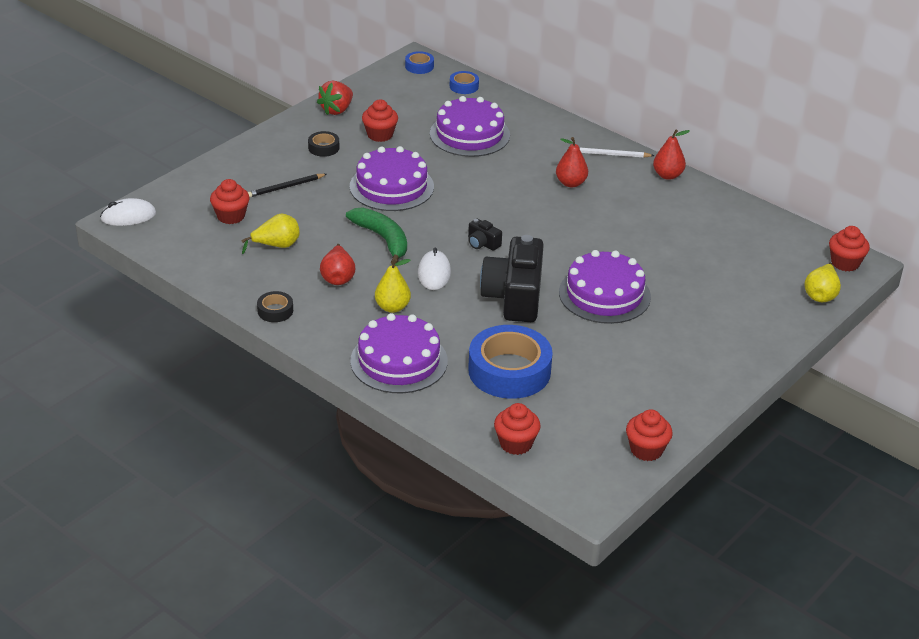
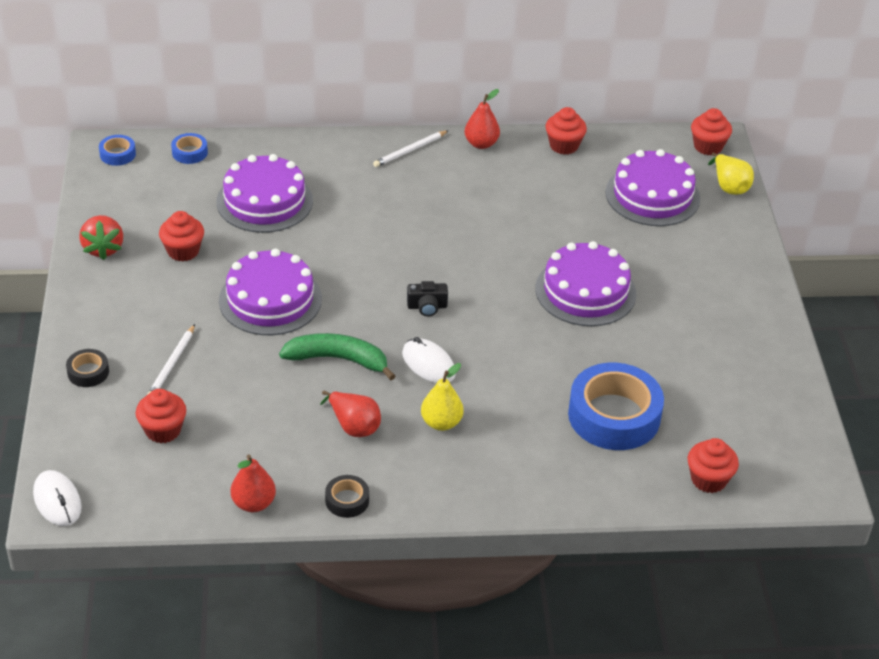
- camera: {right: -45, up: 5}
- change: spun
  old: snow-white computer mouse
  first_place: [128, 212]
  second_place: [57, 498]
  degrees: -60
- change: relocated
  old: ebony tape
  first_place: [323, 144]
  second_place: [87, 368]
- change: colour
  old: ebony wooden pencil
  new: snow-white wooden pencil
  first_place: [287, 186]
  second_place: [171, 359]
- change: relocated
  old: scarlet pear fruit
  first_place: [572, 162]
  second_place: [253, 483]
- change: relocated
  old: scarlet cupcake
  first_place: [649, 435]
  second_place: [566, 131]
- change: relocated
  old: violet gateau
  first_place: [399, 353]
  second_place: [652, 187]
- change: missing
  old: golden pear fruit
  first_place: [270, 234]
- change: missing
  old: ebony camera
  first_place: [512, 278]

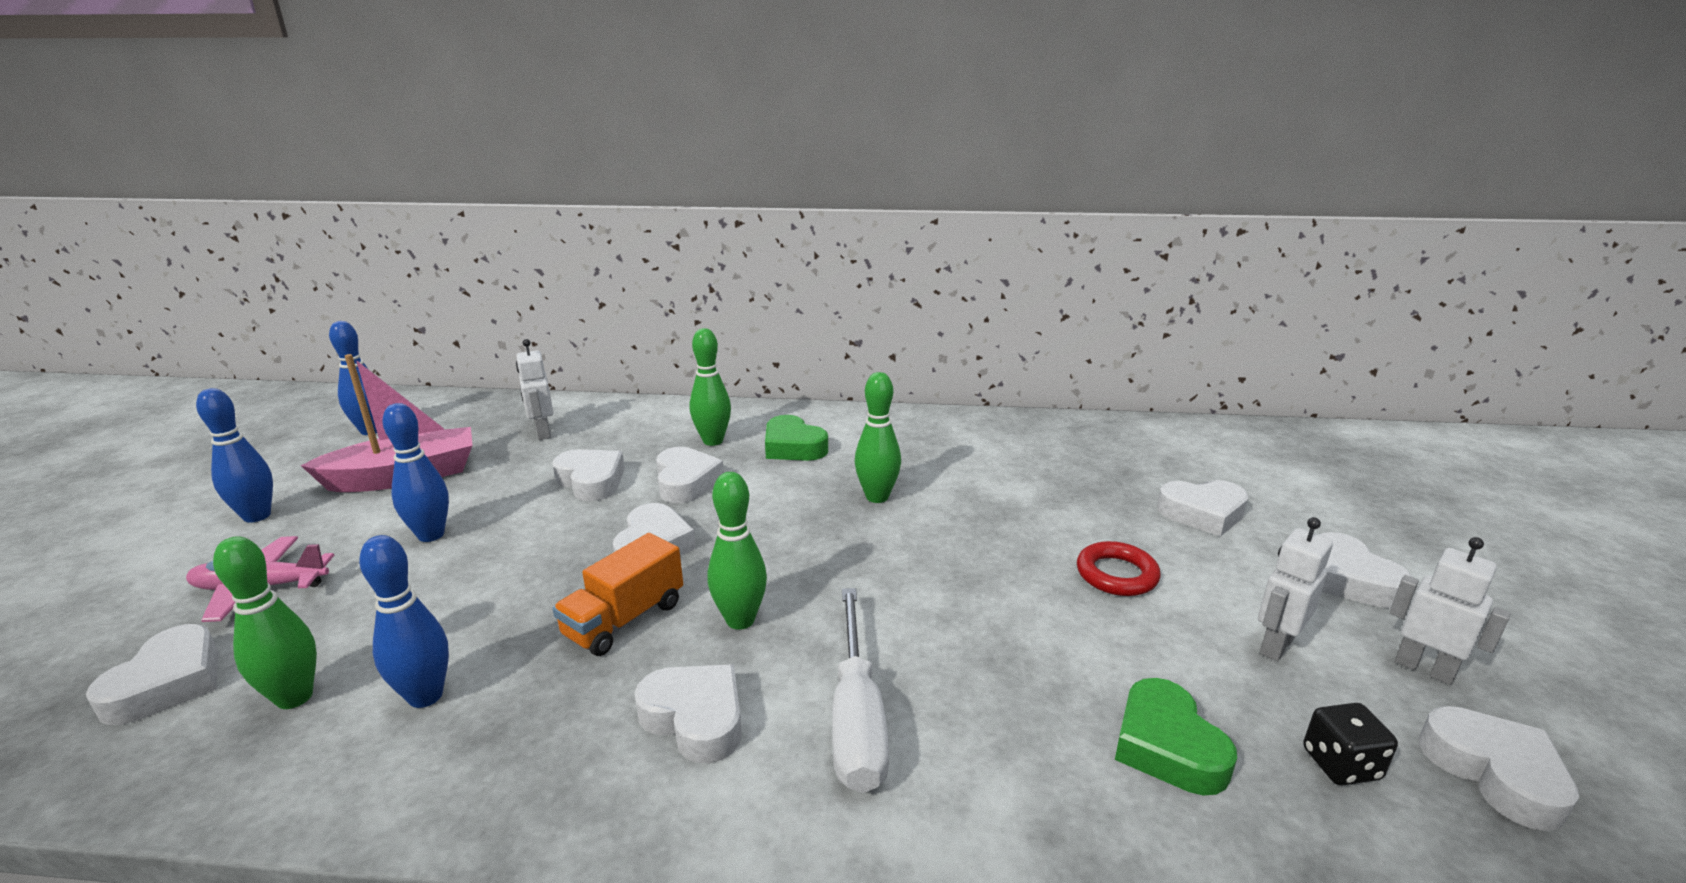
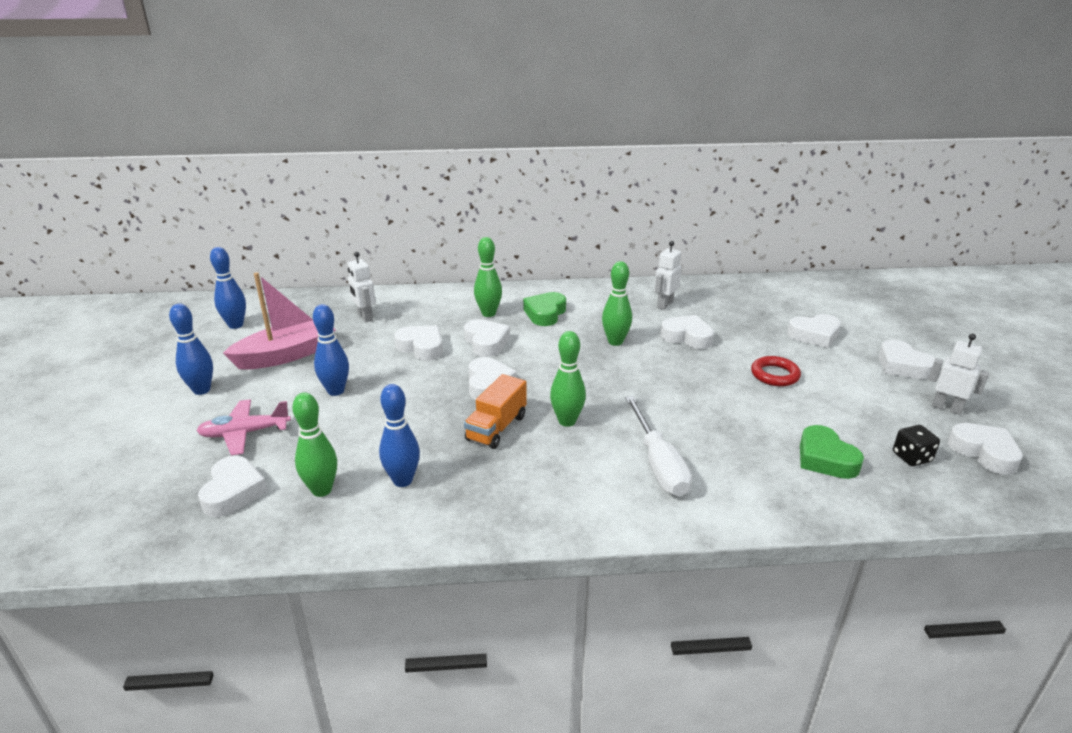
- camera: {right: -10, up: 5}
- change: spun
  old: leaf-green heart
  first_place: [796, 438]
  second_place: [544, 309]
  degrees: 75
- change: relocated
  old: snow-white robot figure
  first_place: [1295, 589]
  second_place: [668, 275]
- change: relocated
  old: snow-white heart
  first_place: [688, 714]
  second_place: [687, 332]

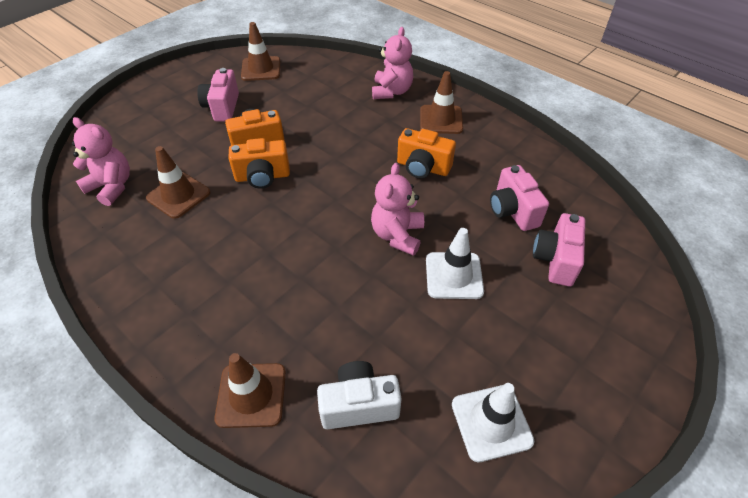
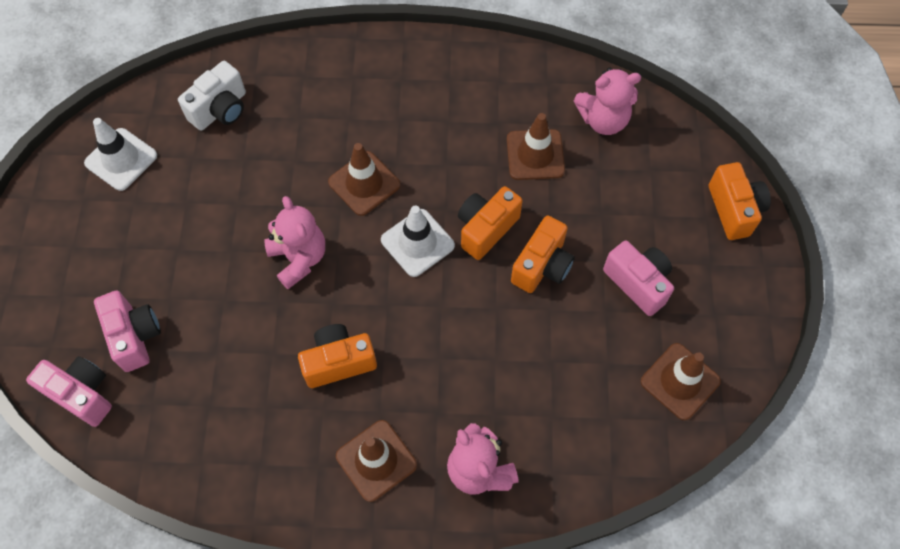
- camera: {right: 140, up: 15}
- change: relocated
  old: rose-pink camera
  first_place: [519, 198]
  second_place: [69, 391]
- change: relocated
  old: russet safety cone
  first_place: [250, 390]
  second_place: [364, 179]
- change: relocated
  old: snow-white safety cone
  first_place: [455, 263]
  second_place: [418, 241]
- change: appeared
  new: orange-coloured camera
  second_place: [740, 201]

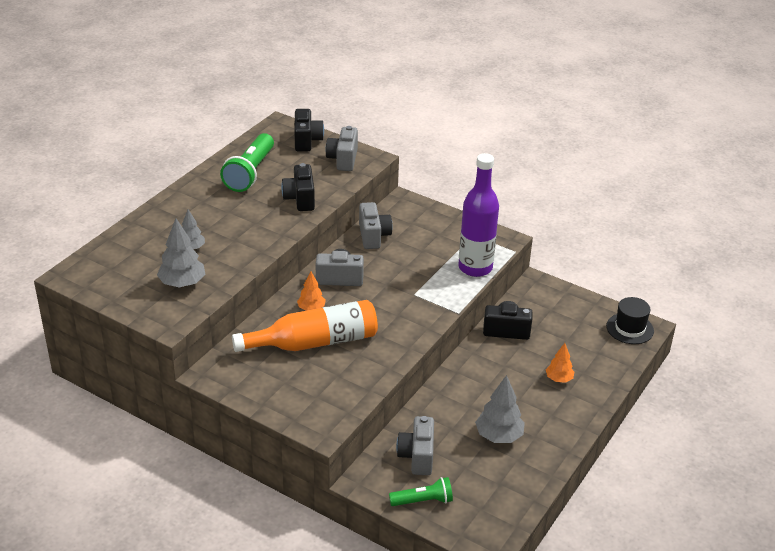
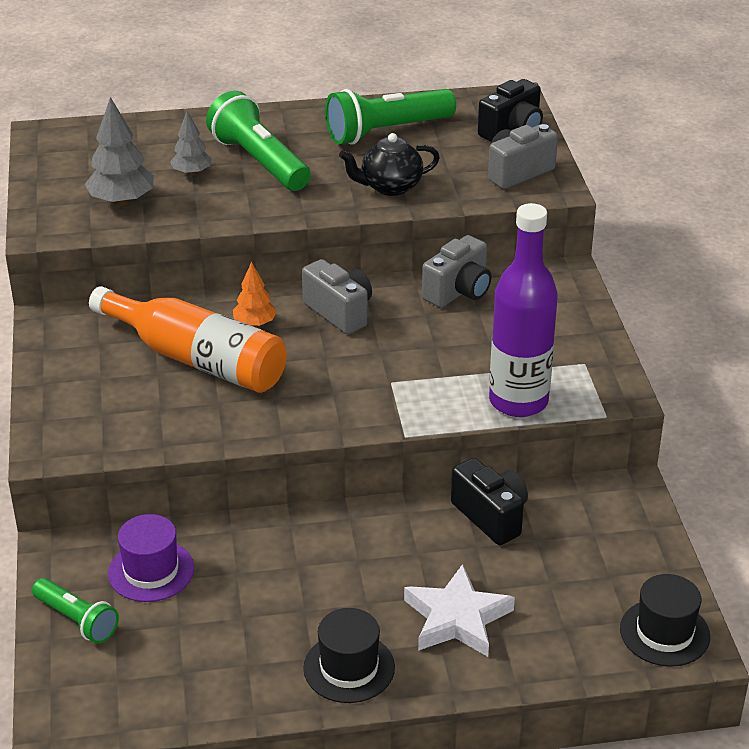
- camera: {right: 50, up: 0}
- change: exchanged
  old: grey camera
  new: violet top hat
  first_place: [415, 445]
  second_place: [151, 558]
- change: appeared
  new: leaf-green torch
  second_place: [258, 141]
- change: appeared
  new: ebony top hat
  second_place: [349, 655]
- change: exchanged
  old: ebony camera
  new: ebony tea pot
  first_place: [298, 187]
  second_place: [389, 164]
- change: exchanged
  old: orange-coloured tree
  new: snow-white five-pointed star
  first_place: [560, 363]
  second_place: [459, 610]
- change: missing
  old: grey tree
  first_place: [500, 409]

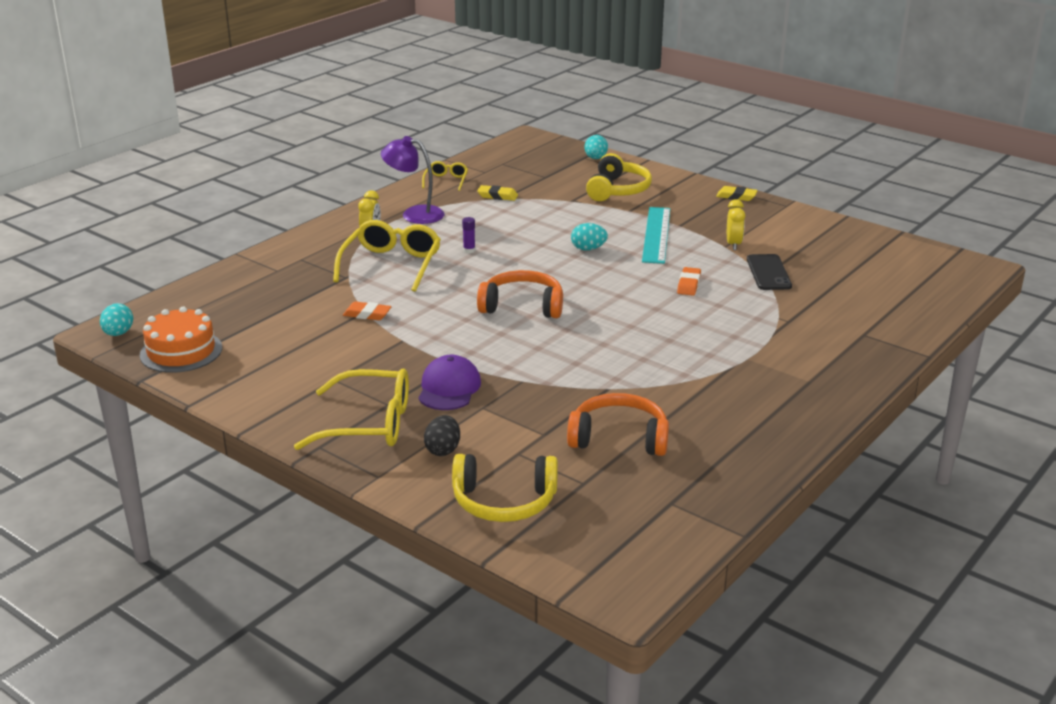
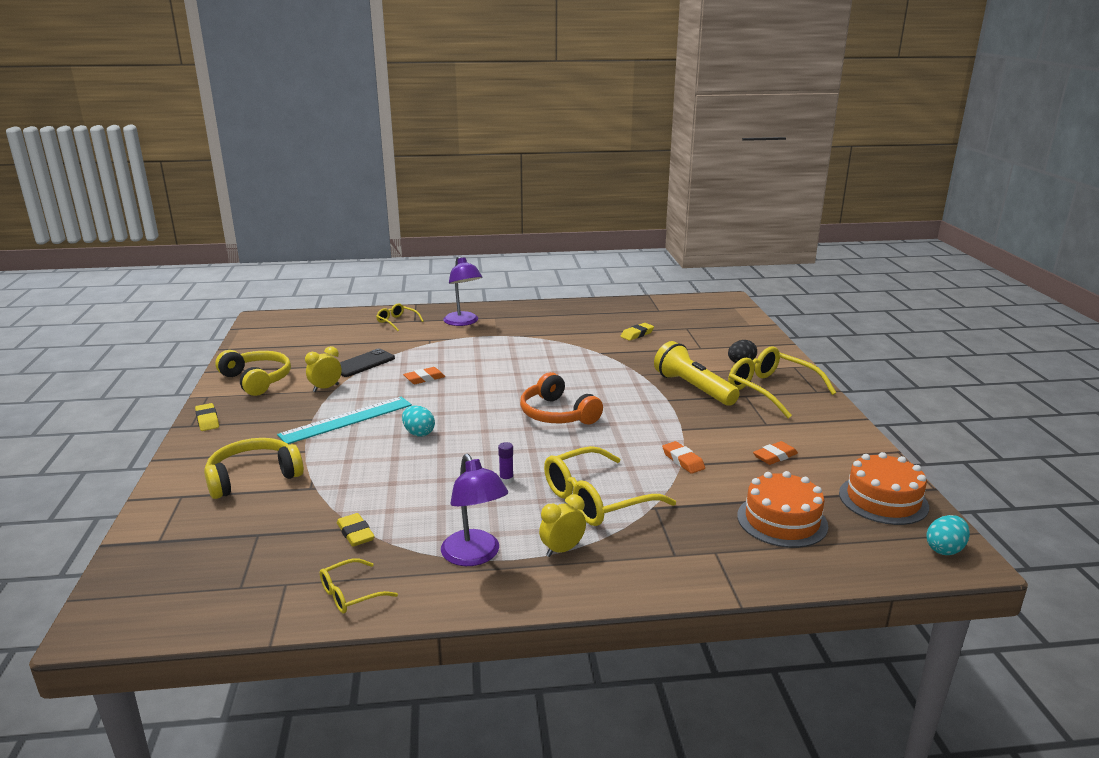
- camera: {right: -135, up: -5}
- change: relocated
  old: golden over-ear headphones
  first_place: [505, 488]
  second_place: [253, 373]
- change: appeared
  new: golden glasses
  second_place: [400, 317]
- change: appeared
  new: violet desk lamp
  second_place: [462, 291]
- change: exchanged
  old: orange-coloured over-ear headphones
  new: golden gum eraser
  first_place: [618, 424]
  second_place: [637, 332]
- change: exchanged
  old: violet peaked cap
  new: golden torch
  first_place: [449, 382]
  second_place: [697, 373]
- change: appeared
  new: orange-coloured gateau
  second_place: [782, 509]
- change: appeared
  new: orange-coloured gum eraser
  second_place: [775, 453]
- change: missing
  old: aqua toy egg
  first_place: [596, 147]

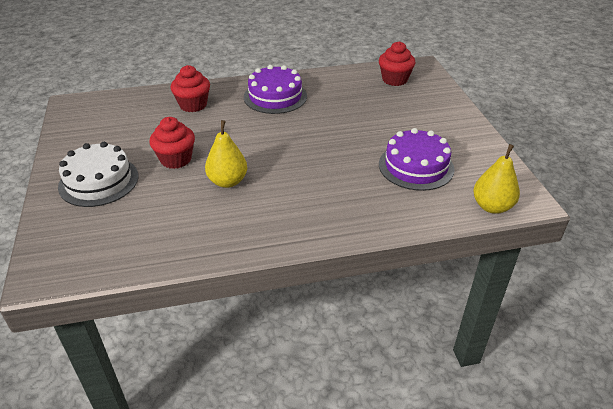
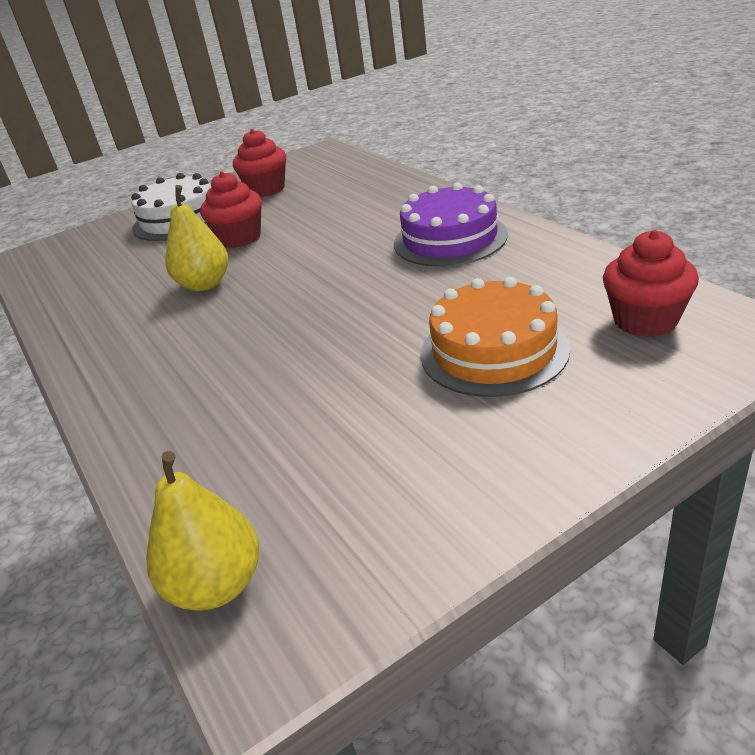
- camera: {right: 75, up: -5}
- change: relocated
  old: scarlet cupcake
  first_place: [190, 88]
  second_place: [259, 163]
- change: appeared
  new: orange-coloured gateau
  second_place: [495, 337]
- change: missing
  old: violet gateau
  first_place: [417, 159]

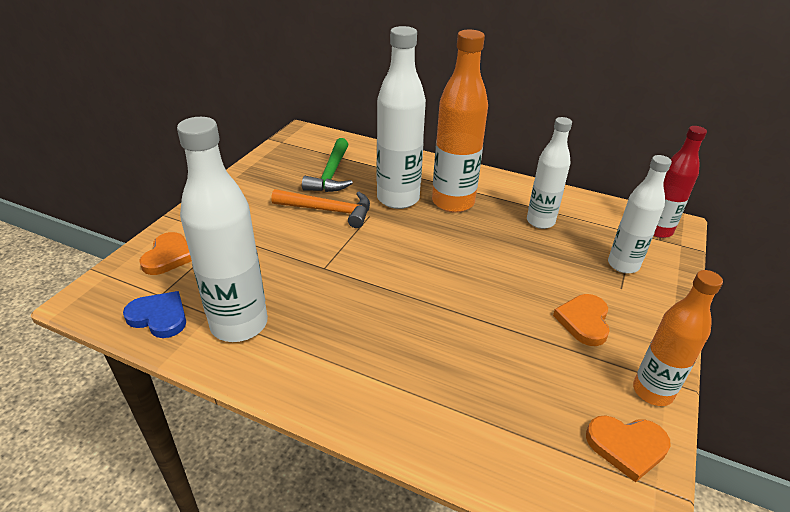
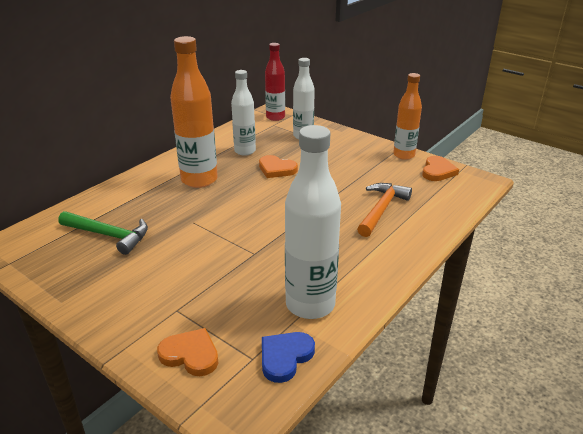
- camera: {right: -75, up: -5}
- change: relocated
  old: orange-coloured heart
  first_place: [581, 320]
  second_place: [278, 166]
- change: relocated
  old: orange-coloured carpenter's hammer
  first_place: [320, 208]
  second_place: [384, 210]
- change: missing
  old: snow-white drink bottle
  first_place: [401, 117]

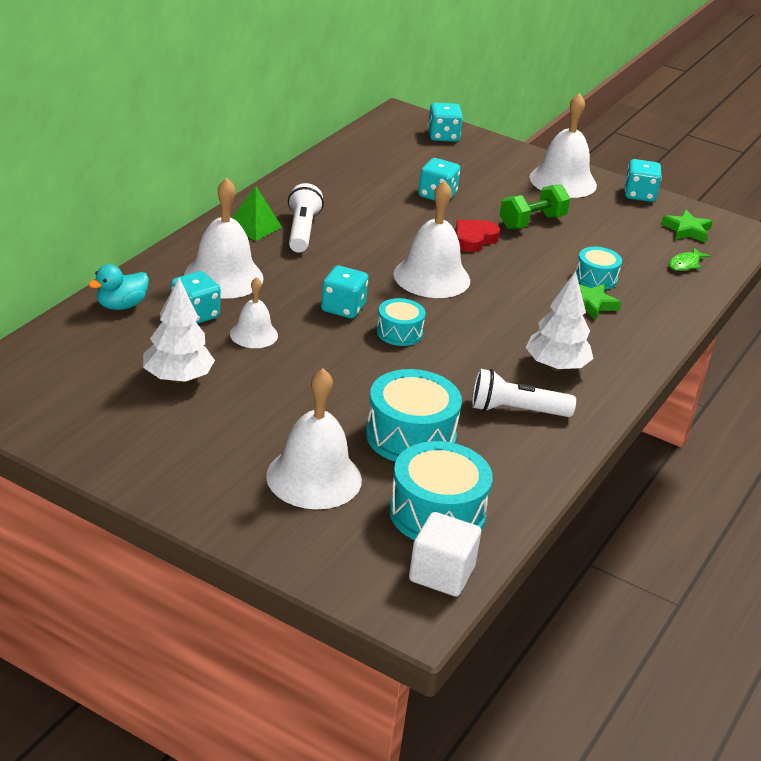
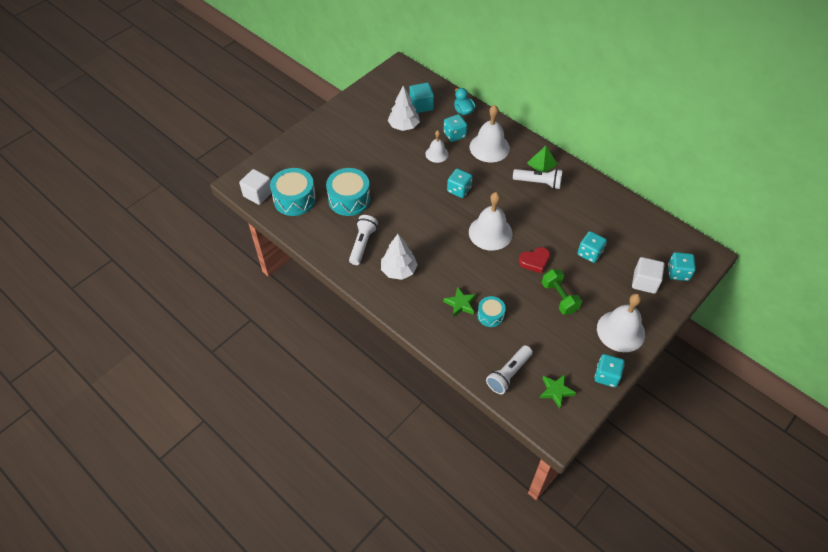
- camera: {right: 105, up: 20}
- change: appeared
  new: aqua block
  second_place: [421, 98]
- change: exchanged
  old: leaf-green fish
  new: snow-white torch
  first_place: [690, 259]
  second_place: [509, 369]
- change: spun
  old: scarlet heart
  first_place: [477, 236]
  second_place: [534, 260]
  degrees: 105
- change: appeared
  new: snow-white block
  second_place: [648, 275]
- change: missing
  old: snow-white bell
  first_place: [314, 438]
- change: missing
  old: aqua snare drum
  first_place: [401, 322]

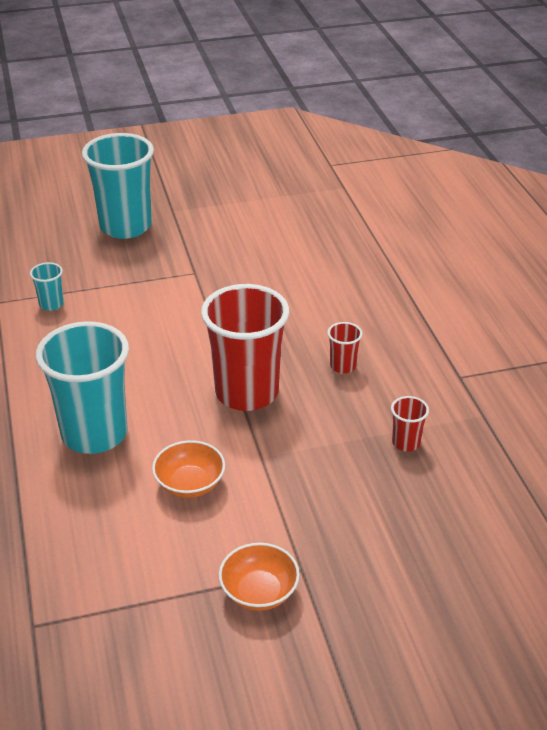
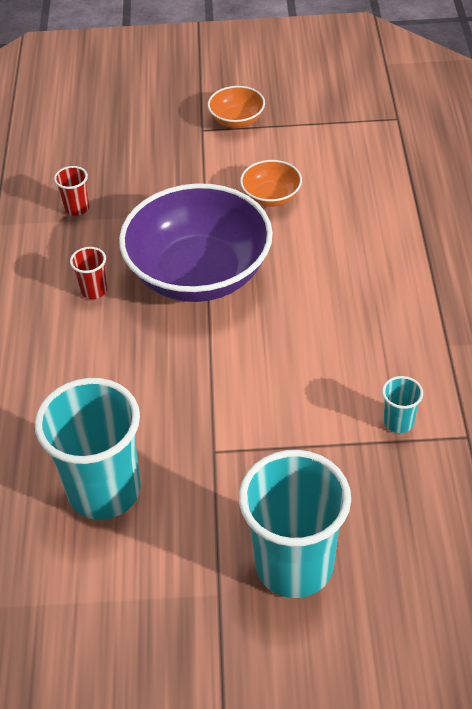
- camera: {right: -165, up: 10}
- change: relocated
  old: aqua beaker
  first_place: [82, 387]
  second_place: [88, 449]
- change: exchanged
  old: scarlet beaker
  new: violet deep dish
  first_place: [245, 347]
  second_place: [196, 242]

